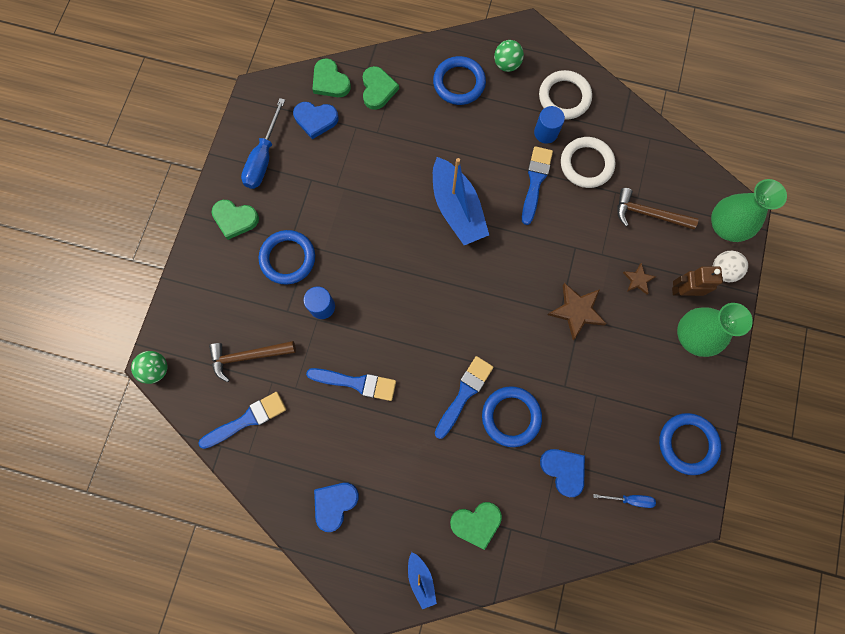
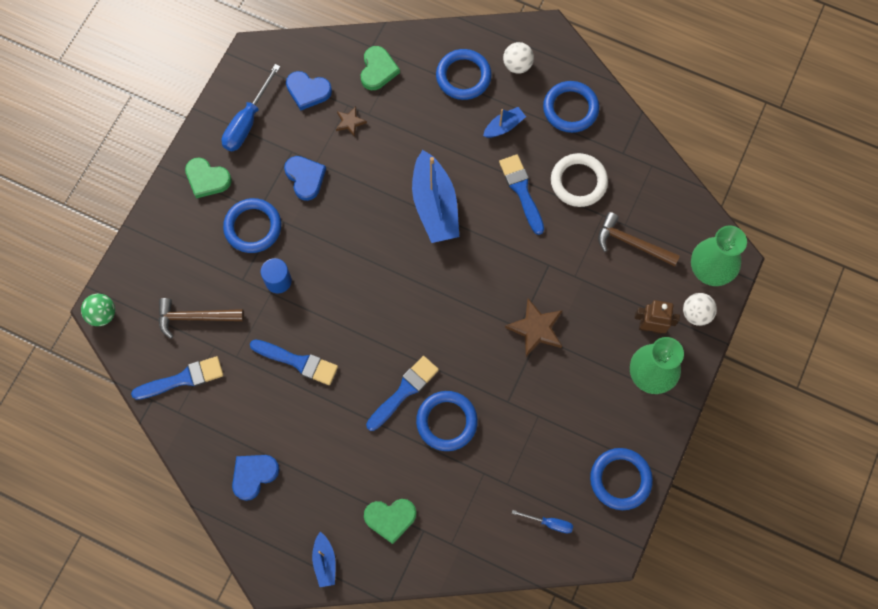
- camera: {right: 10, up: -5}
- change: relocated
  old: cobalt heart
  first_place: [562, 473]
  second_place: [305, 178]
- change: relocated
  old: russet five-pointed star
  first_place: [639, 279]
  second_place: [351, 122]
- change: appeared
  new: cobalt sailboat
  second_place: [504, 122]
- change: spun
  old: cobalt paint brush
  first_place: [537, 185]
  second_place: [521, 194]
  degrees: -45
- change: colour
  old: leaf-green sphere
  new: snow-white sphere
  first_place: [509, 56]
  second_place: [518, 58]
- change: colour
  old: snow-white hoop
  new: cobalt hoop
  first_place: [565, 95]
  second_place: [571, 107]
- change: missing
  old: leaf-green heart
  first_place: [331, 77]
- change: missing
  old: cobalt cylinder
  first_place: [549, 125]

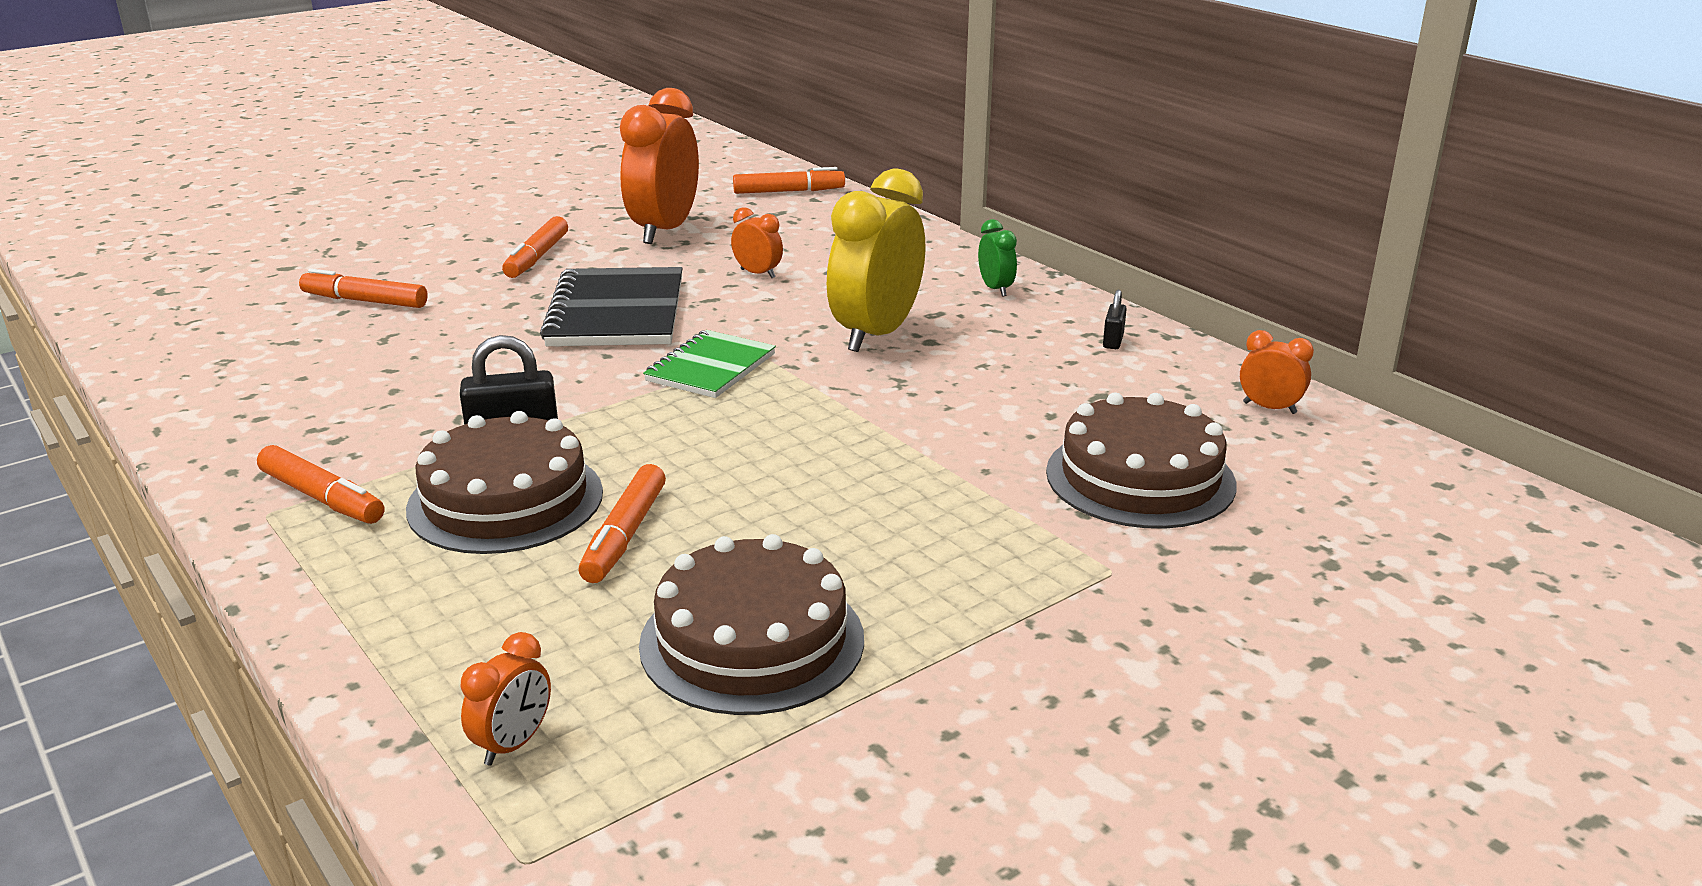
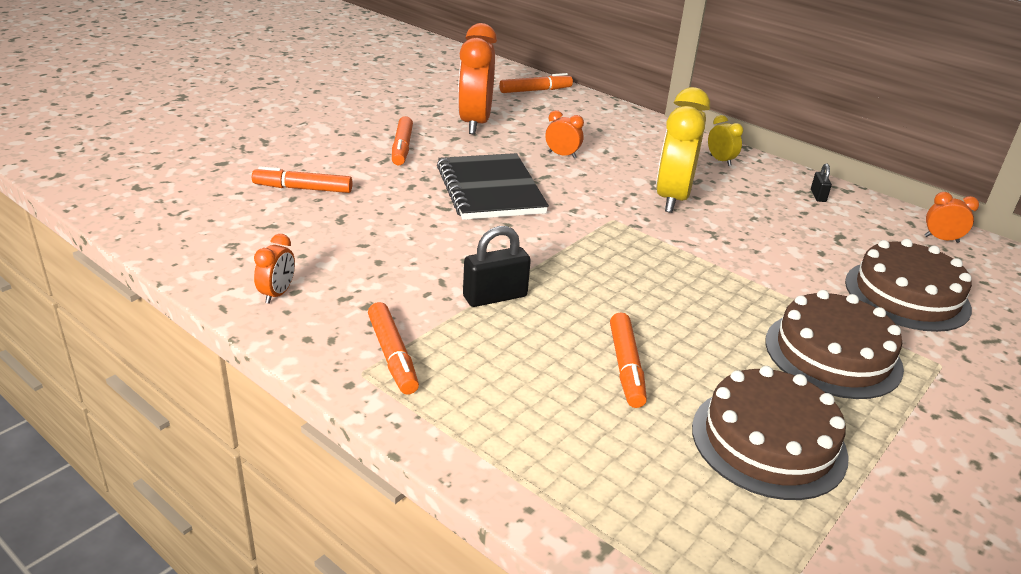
- camera: {right: -15, up: 5}
- change: relocated
  old: orange-coloured bedside clock
  first_place: [506, 699]
  second_place: [274, 269]
- change: spun
  old: orange-coloured felt pen
  first_place: [320, 484]
  second_place: [393, 348]
  degrees: 45
- change: colour
  old: leaf-green bedside clock
  new: golden bedside clock
  first_place: [997, 258]
  second_place: [725, 140]
- change: relocated
  old: russet gateau
  first_place: [504, 482]
  second_place: [834, 344]
- change: missing
  old: leaf-green notepad
  first_place: [709, 364]

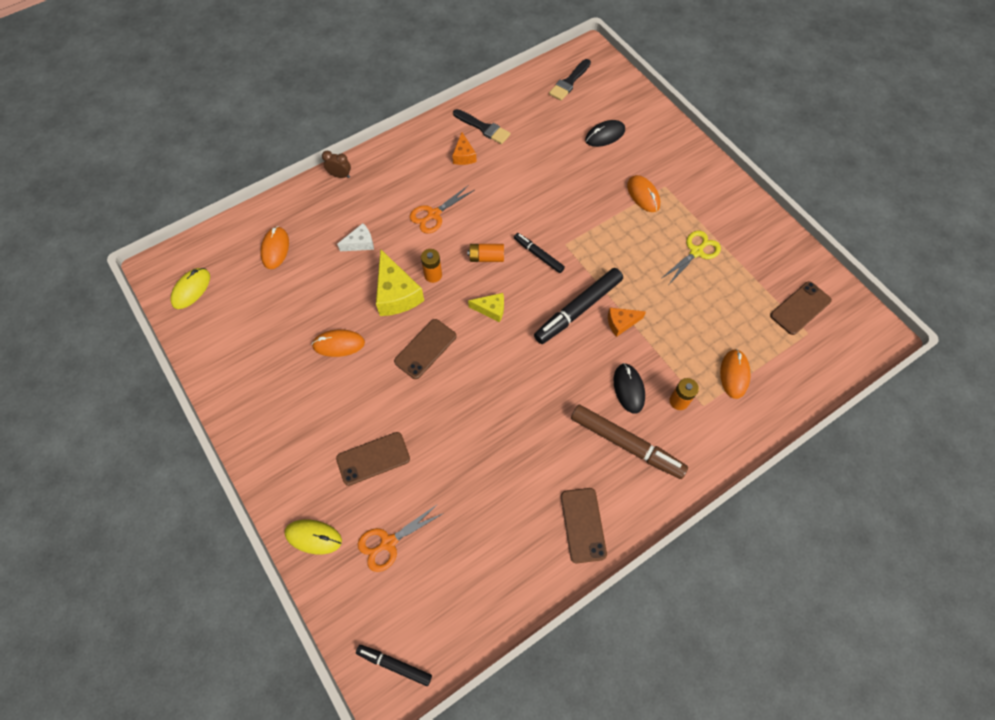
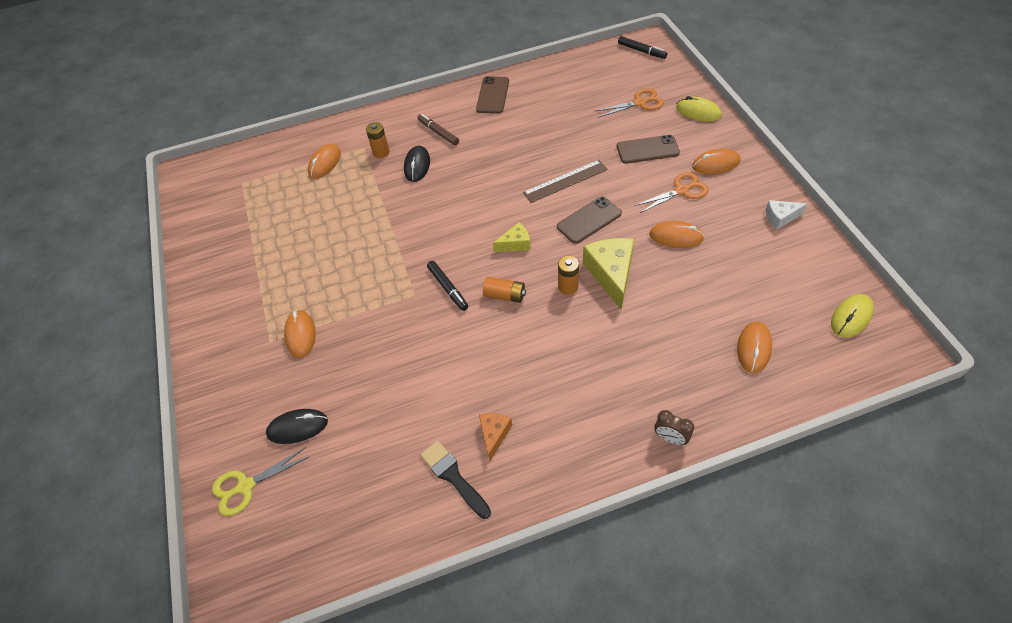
- camera: {right: -160, up: -10}
- change: relocated
  old: golden shears
  first_place: [691, 257]
  second_place: [260, 481]
- change: size
  old: russet felt pen
  first_place: [629, 442]
  second_place: [438, 130]
  factor: 0.57
- change: spun
  old: golden cheese
  first_place: [486, 307]
  second_place: [512, 237]
  degrees: 135
- change: appeared
  new: russet measuring stick
  second_place: [565, 181]
- change: relocated
  old: orange-coloured shears
  first_place: [442, 209]
  second_place: [671, 192]
- change: appeared
  new: orange-coloured computer mouse
  second_place: [716, 161]
- change: relocated
  old: snow-white cheese
  first_place: [355, 237]
  second_place: [786, 215]
- change: missing
  old: ebony felt pen
  first_place: [578, 306]
- change: missing
  old: ebony paint brush
  first_place: [570, 80]
- change: missing
  old: orange-coloured cheese
  first_place: [627, 322]
- change: missing
  old: russet mobile phone
  first_place: [801, 308]

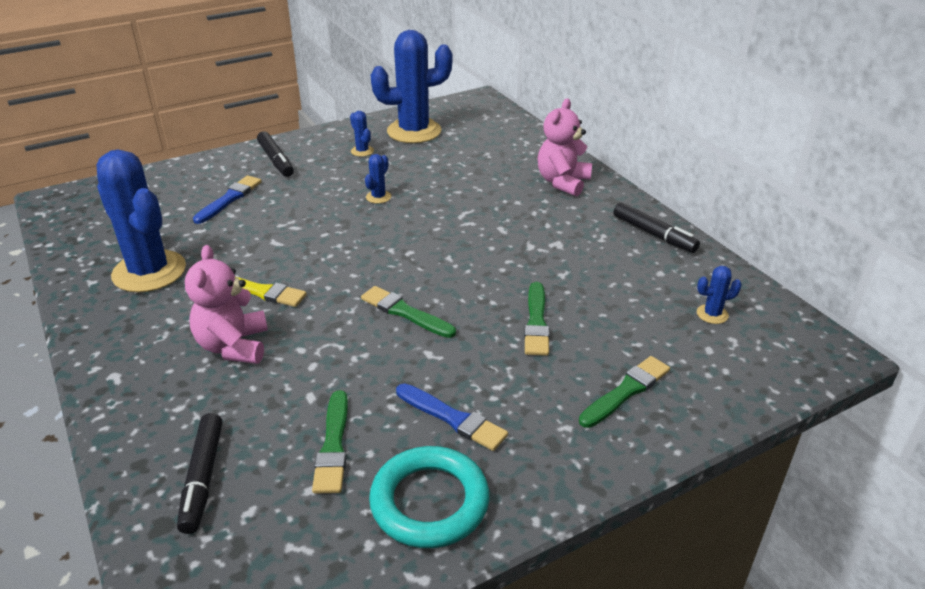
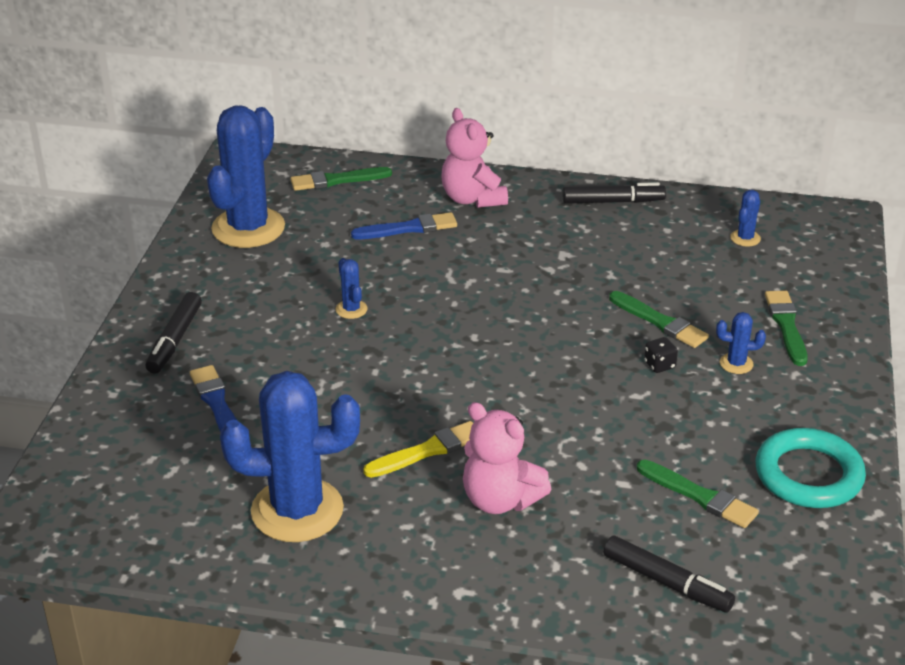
- camera: {right: -50, up: 0}
- change: spun
  old: ebony felt pen
  first_place: [275, 154]
  second_place: [173, 333]
  degrees: 90
- change: relocated
  old: leaf-green paint brush
  first_place: [408, 312]
  second_place: [341, 179]
- change: relocated
  old: cobalt paint brush
  first_place: [452, 417]
  second_place: [404, 225]
- change: appeared
  new: ebony die
  second_place: [661, 355]
- change: relocated
  old: cobalt cactus
  first_place: [362, 134]
  second_place: [741, 343]

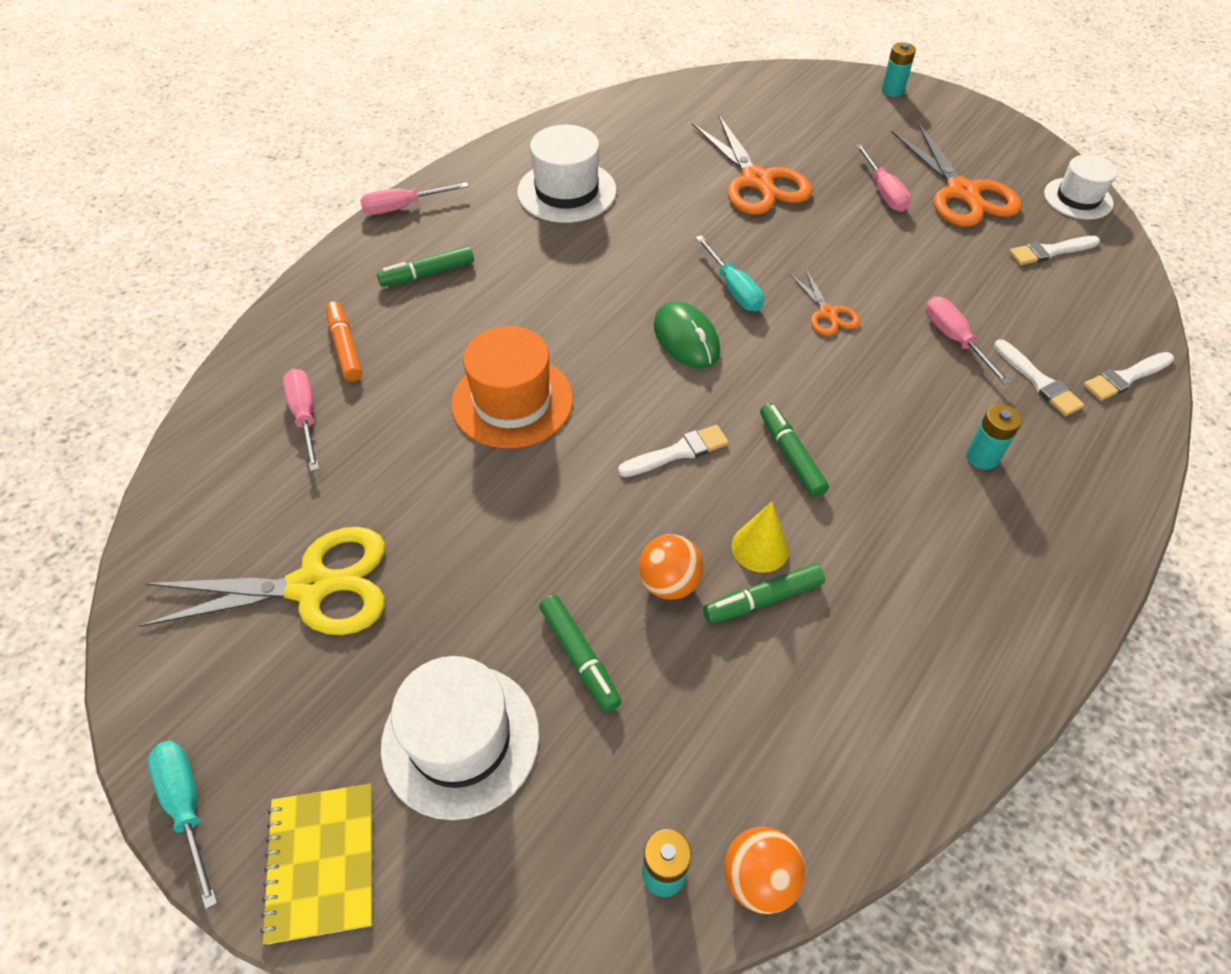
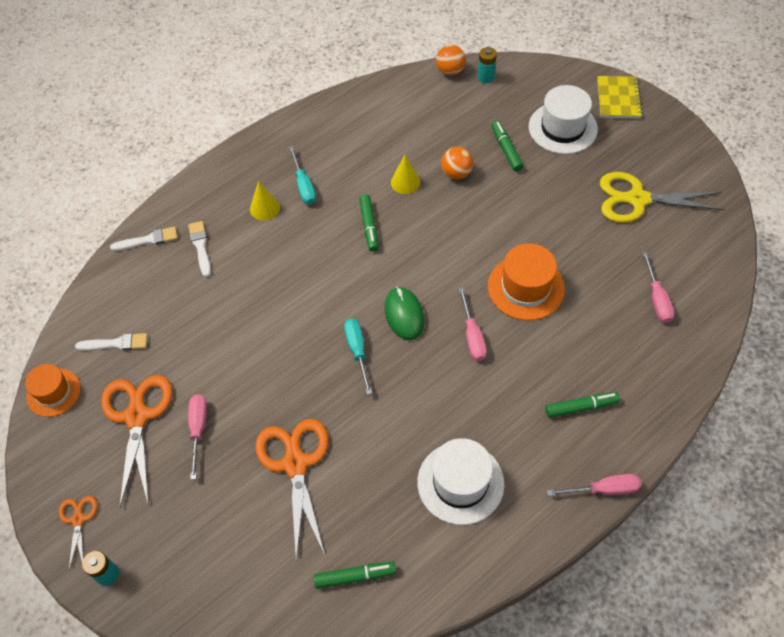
- camera: {right: -165, up: 5}
- change: colour
  old: snow-white top hat
  new: orange-coloured top hat
  first_place: [1080, 187]
  second_place: [53, 390]
- change: relocated
  old: orange-coloured shears
  first_place: [824, 302]
  second_place: [78, 532]
- change: exchanged
  old: aqua AA battery
  new: golden cone shape
  first_place: [994, 437]
  second_place: [265, 200]
- change: relocated
  old: aqua screwdriver
  first_place: [183, 825]
  second_place: [302, 175]
- change: relocated
  old: leaf-green felt pen
  first_place: [764, 594]
  second_place: [355, 575]
- change: relocated
  old: rose-pink screwdriver
  first_place: [968, 340]
  second_place: [473, 324]
- change: missing
  old: orange-coloured felt pen
  first_place: [344, 341]
- change: missing
  old: snow-white paint brush
  first_place: [673, 451]

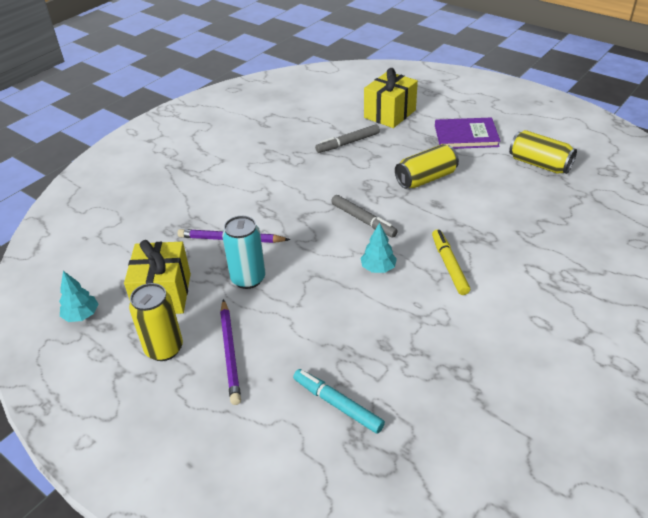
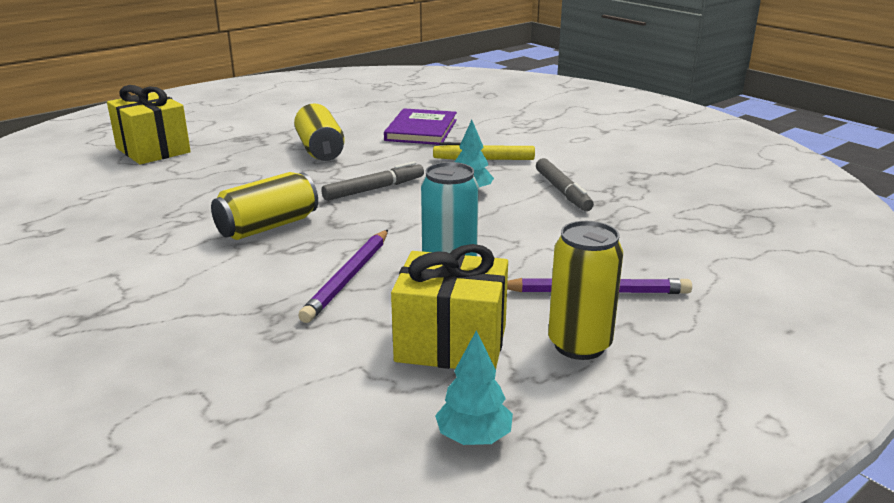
- camera: {right: -80, up: -15}
- change: relocated
  old: golden tin
  first_place: [543, 152]
  second_place: [264, 206]
- change: relocated
  old: violet hardback
  first_place: [467, 133]
  second_place: [420, 126]
- change: relocated
  old: grey felt pen
  first_place: [347, 138]
  second_place: [565, 184]
- change: missing
  old: aqua felt pen
  first_place: [339, 401]

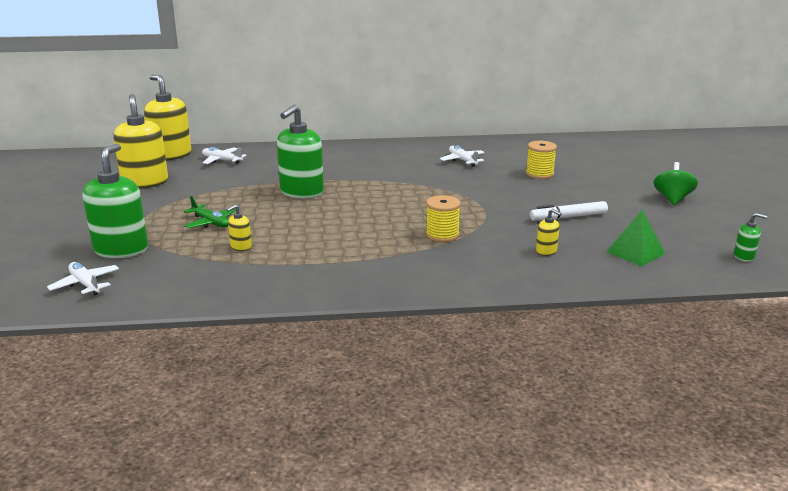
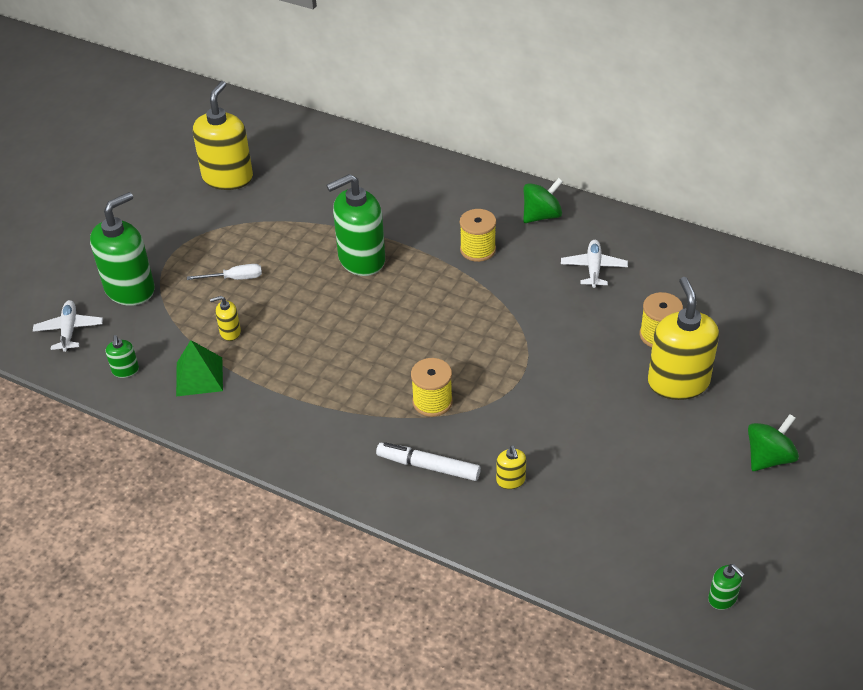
- camera: {right: 35, up: 20}
- change: appeared
  new: leaf-green soap pump
  second_place: [122, 356]
- change: relocated
  old: leaf-green pyramid shape
  first_place: [635, 237]
  second_place: [199, 368]
- change: exchanged
  old: leaf-green toy plane
  new: snow-white screwdriver
  first_place: [210, 212]
  second_place: [224, 272]
- change: relocated
  old: snow-white felt pen
  first_place: [569, 211]
  second_place: [428, 461]
- change: appeared
  new: golden reel of thread
  second_place: [478, 235]
- change: appeared
  new: leaf-green toy top
  second_place: [543, 200]
- change: relocated
  old: golden soap pump
  first_place: [167, 118]
  second_place: [683, 338]
- change: missing
  old: snow-white toy plane
  first_place: [224, 155]

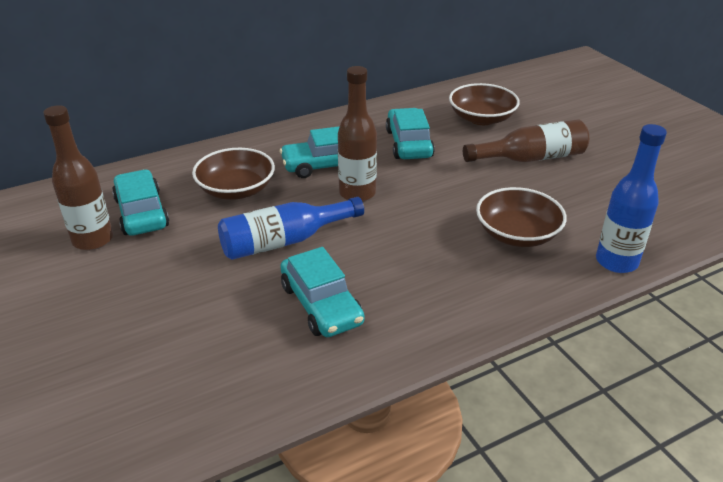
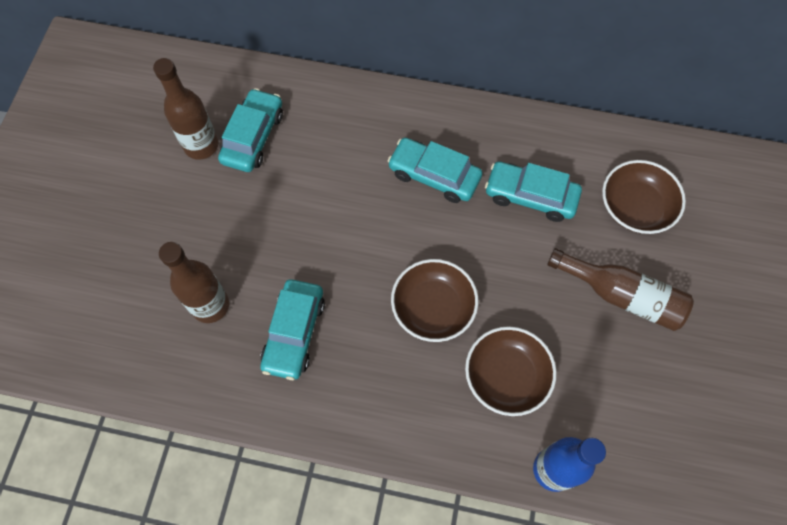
- camera: {right: 40, up: 30}
- change: relocated
  old: russet drink bottle
  first_place: [357, 134]
  second_place: [194, 282]
- change: relocated
  old: russet deep dish
  first_place: [233, 174]
  second_place: [434, 300]
- change: spun
  old: aqua toy car
  first_place: [410, 133]
  second_place: [533, 192]
  degrees: -105
- change: missing
  old: cobalt drink bottle
  first_place: [291, 228]

